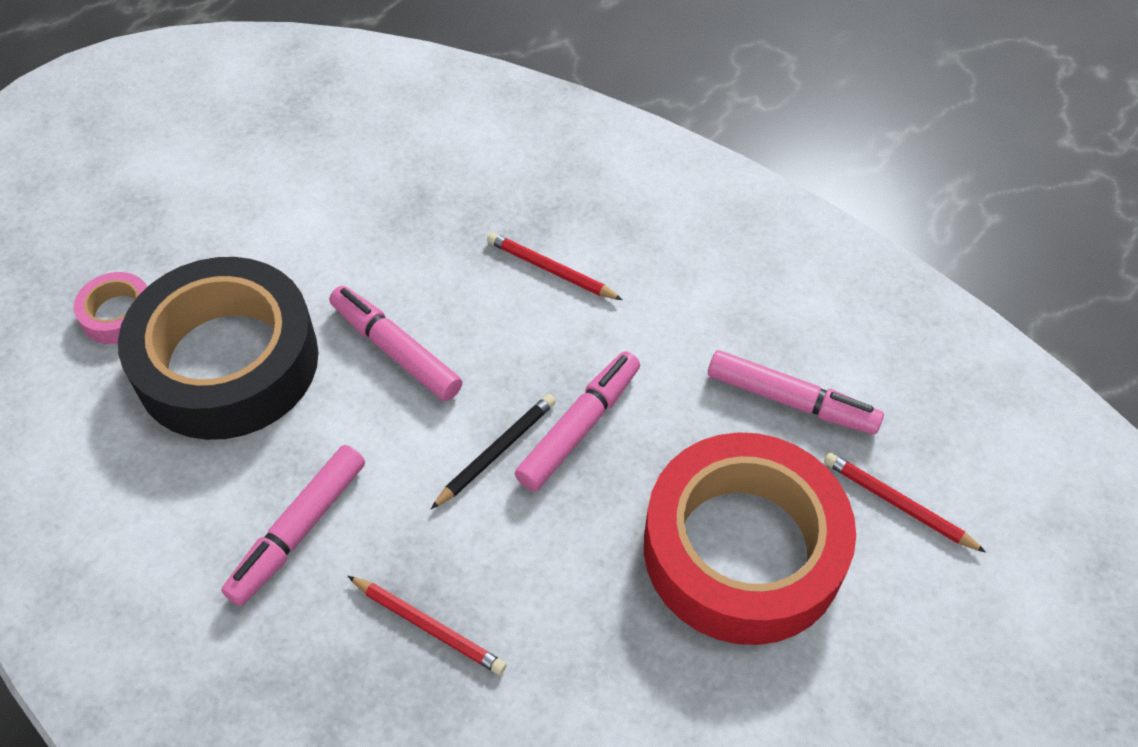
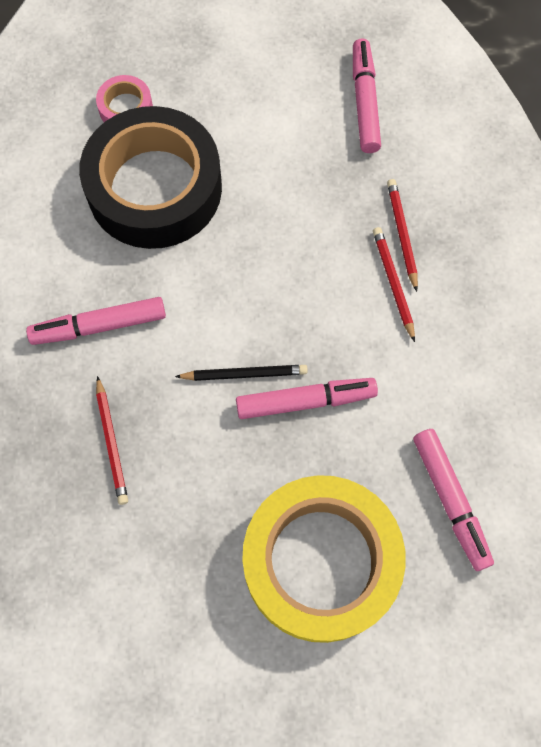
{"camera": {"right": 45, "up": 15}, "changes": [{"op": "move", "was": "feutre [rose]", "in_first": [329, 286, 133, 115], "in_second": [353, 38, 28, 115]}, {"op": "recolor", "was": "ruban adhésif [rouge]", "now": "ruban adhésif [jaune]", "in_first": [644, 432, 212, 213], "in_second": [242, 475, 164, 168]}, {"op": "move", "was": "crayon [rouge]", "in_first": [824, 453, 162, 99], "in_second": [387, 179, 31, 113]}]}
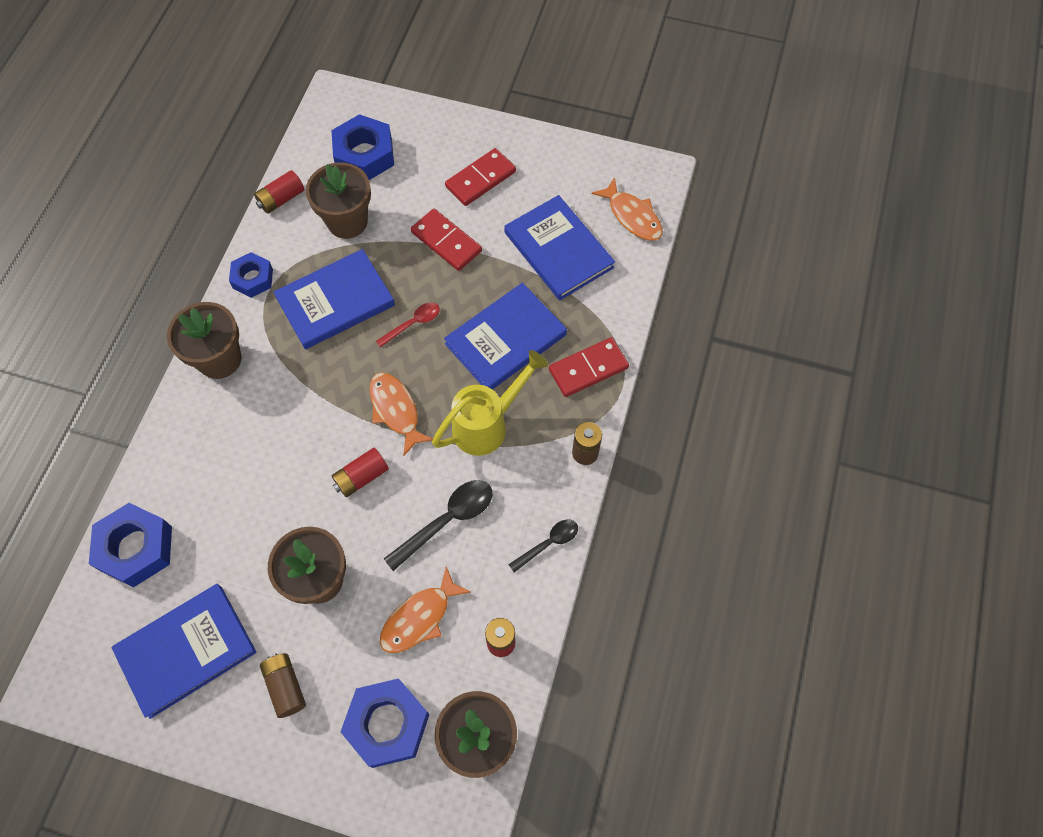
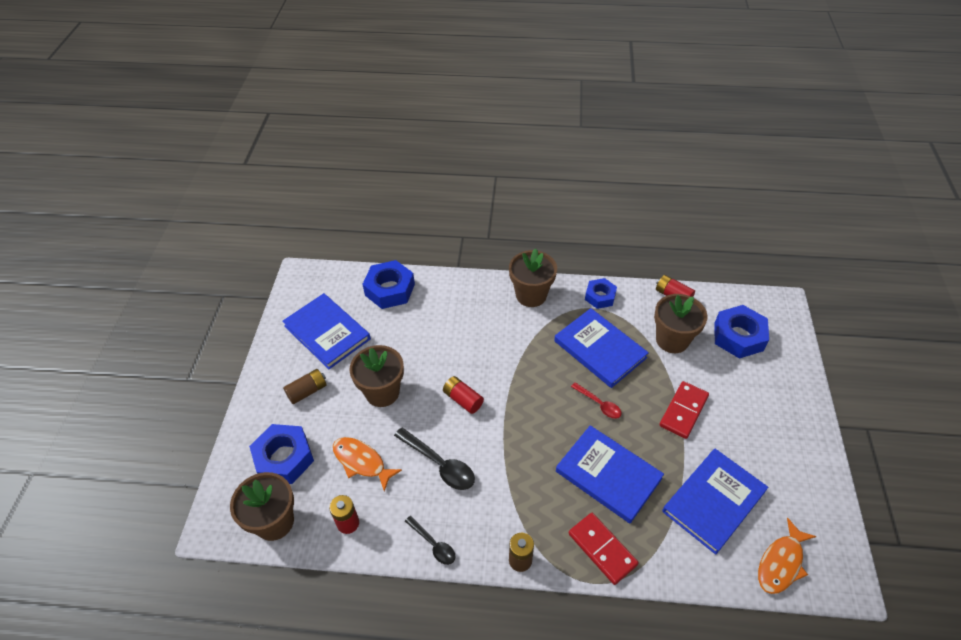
{"camera": {"right": 80, "up": -15}, "changes": [{"op": "delete", "was": "domino [rouge]", "in_first": [445, 148, 71, 58]}, {"op": "delete", "was": "arrosoir [jaune]", "in_first": [432, 350, 116, 106]}, {"op": "delete", "was": "poisson [orange]", "in_first": [370, 372, 63, 84]}]}
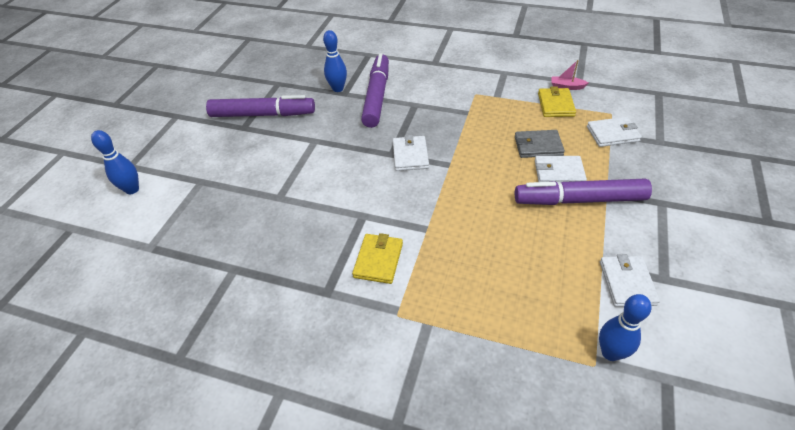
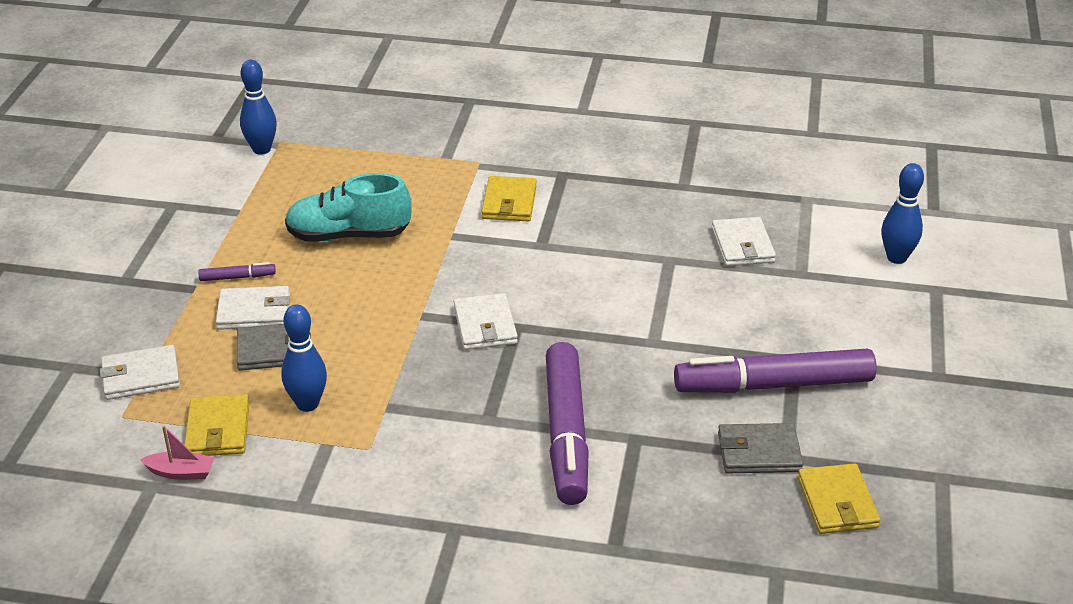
{"camera": {"right": 170, "up": -10}, "changes": [{"op": "move", "was": "quille [bleu]", "in_first": [323, 30, 24, 62], "in_second": [281, 304, 46, 108]}, {"op": "resize", "was": "feutre [violet]", "in_first": [515, 179, 137, 26], "in_second": [198, 262, 78, 19], "ratio": 0.41}, {"op": "move", "was": "portefeuille [blanc]", "in_first": [600, 254, 60, 53], "in_second": [712, 217, 64, 49]}, {"op": "insert", "now": "chaussure [turquoise]", "in_second": [285, 173, 127, 68]}, {"op": "insert", "now": "portefeuille [gris]", "in_second": [718, 423, 85, 50]}, {"op": "insert", "now": "portefeuille [jaune]", "in_second": [798, 463, 83, 71]}]}
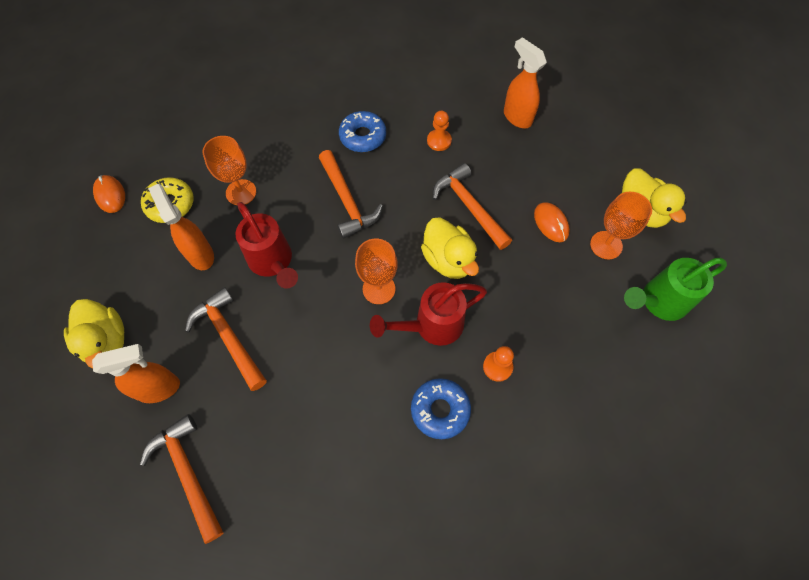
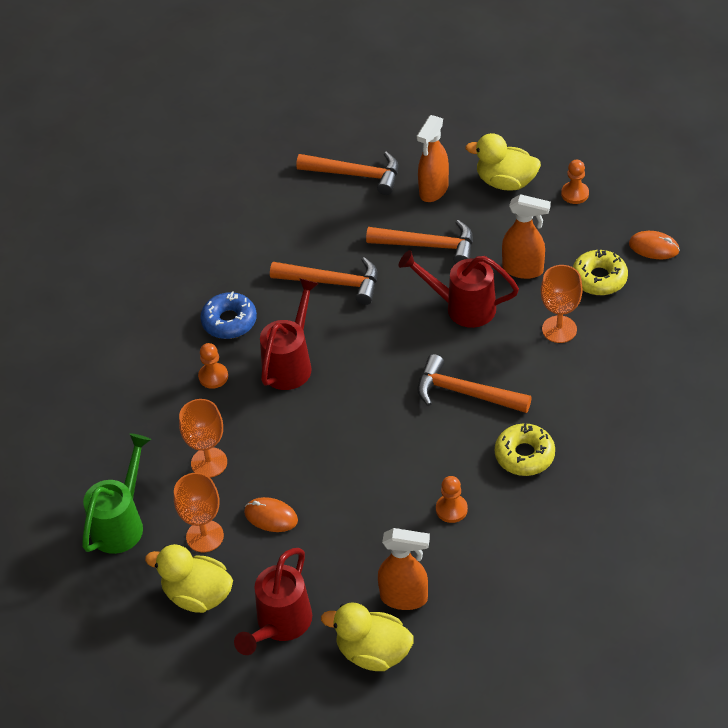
{"camera": {"right": 140, "up": -15}, "changes": [{"op": "recolor", "was": "beignet [bleu]", "now": "beignet [jaune]", "in_first": [339, 111, 47, 41], "in_second": [495, 423, 60, 53]}, {"op": "move", "was": "marteau [orange]", "in_first": [433, 163, 79, 87], "in_second": [270, 257, 107, 48]}, {"op": "move", "was": "canard [jaune]", "in_first": [421, 217, 58, 62], "in_second": [321, 603, 93, 68]}, {"op": "move", "was": "verre à pied [orange]", "in_first": [355, 239, 42, 65], "in_second": [179, 399, 48, 79]}, {"op": "insert", "now": "pion [orange]", "in_second": [561, 160, 28, 44]}, {"op": "insert", "now": "arrosoir [rouge]", "in_second": [234, 548, 78, 107]}]}
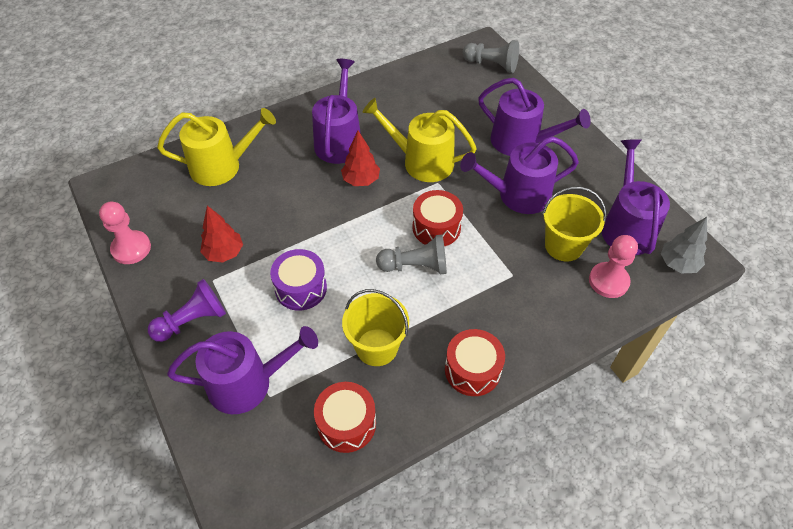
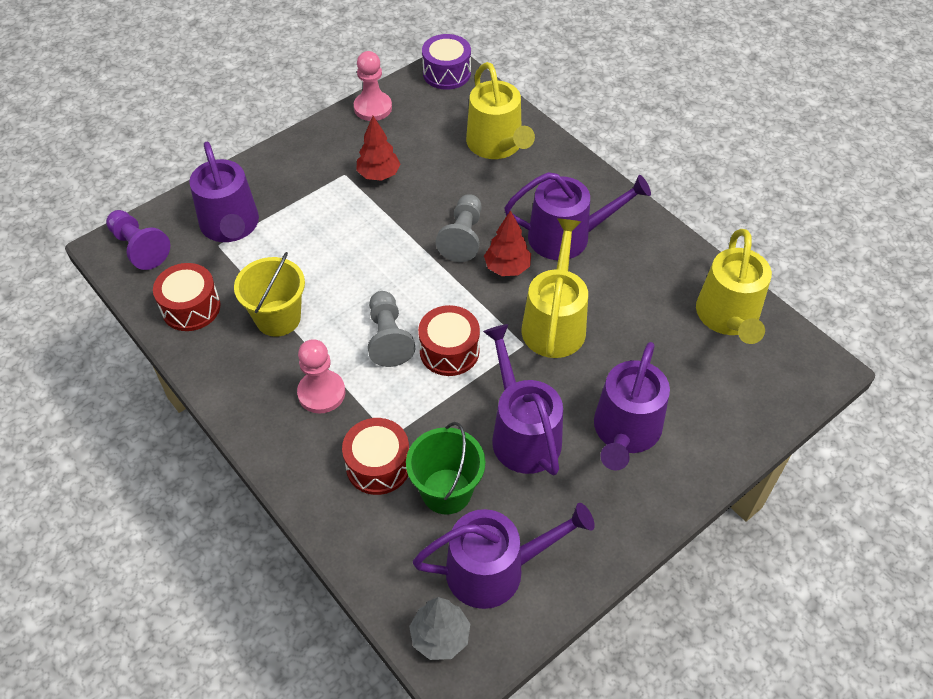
{"camera": {"right": 80, "up": 0}, "changes": [{"op": "move", "was": "pion [gris]", "in_first": [462, 40, 57, 33], "in_second": [436, 194, 46, 68]}, {"op": "recolor", "was": "seau [jaune]", "now": "seau [vert]", "in_first": [542, 187, 64, 75], "in_second": [406, 422, 79, 93]}, {"op": "move", "was": "pion [rose]", "in_first": [589, 235, 49, 63], "in_second": [297, 339, 48, 74]}, {"op": "move", "was": "tambour [violet]", "in_first": [270, 249, 57, 62], "in_second": [422, 34, 49, 56]}, {"op": "move", "was": "pion [violet]", "in_first": [148, 279, 78, 63], "in_second": [106, 210, 64, 60]}, {"op": "move", "was": "tambour [rouge]", "in_first": [445, 329, 60, 67], "in_second": [342, 418, 67, 77]}, {"op": "insert", "now": "arrosoir [jaune]", "in_second": [696, 229, 76, 115]}]}
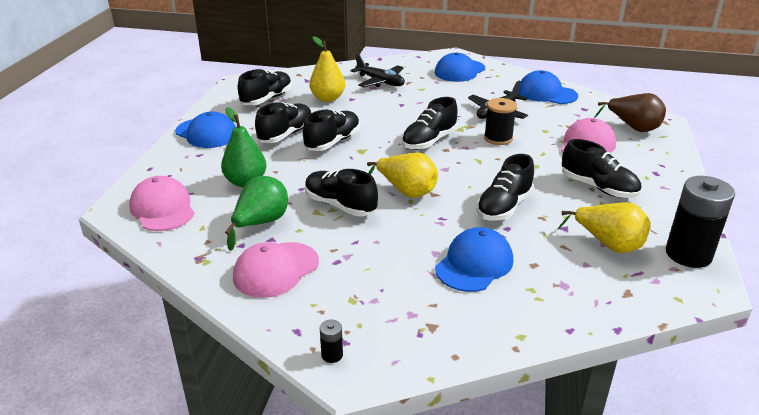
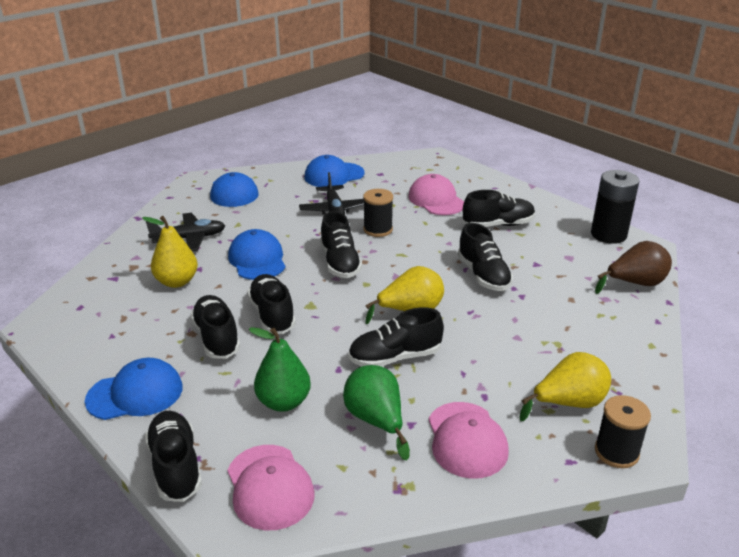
{"camera": {"right": -55, "up": 0}, "changes": [{"op": "move", "was": "chaussure [noir]", "in_first": [238, 69, 54, 37], "in_second": [145, 411, 57, 91]}, {"op": "move", "was": "poire [marron]", "in_first": [594, 93, 72, 39], "in_second": [595, 241, 77, 53]}, {"op": "rotate", "was": "casquette [rose]", "in_first": [129, 176, 66, 55], "in_second": [227, 445, 88, 85], "clockwise": -120}, {"op": "move", "was": "poire [jaune]", "in_first": [558, 202, 93, 51], "in_second": [520, 352, 91, 69]}, {"op": "move", "was": "casquette [bleu]", "in_first": [435, 227, 78, 65], "in_second": [228, 229, 58, 51]}, {"op": "replace", "was": "pile [noir]", "now": "bobine [noir]", "in_first": [320, 320, 23, 43], "in_second": [595, 395, 56, 73]}]}
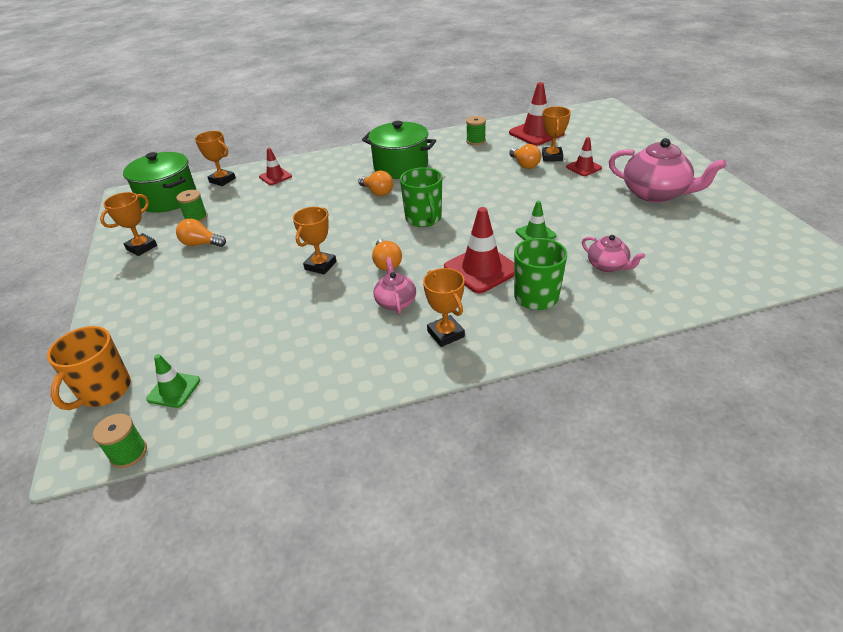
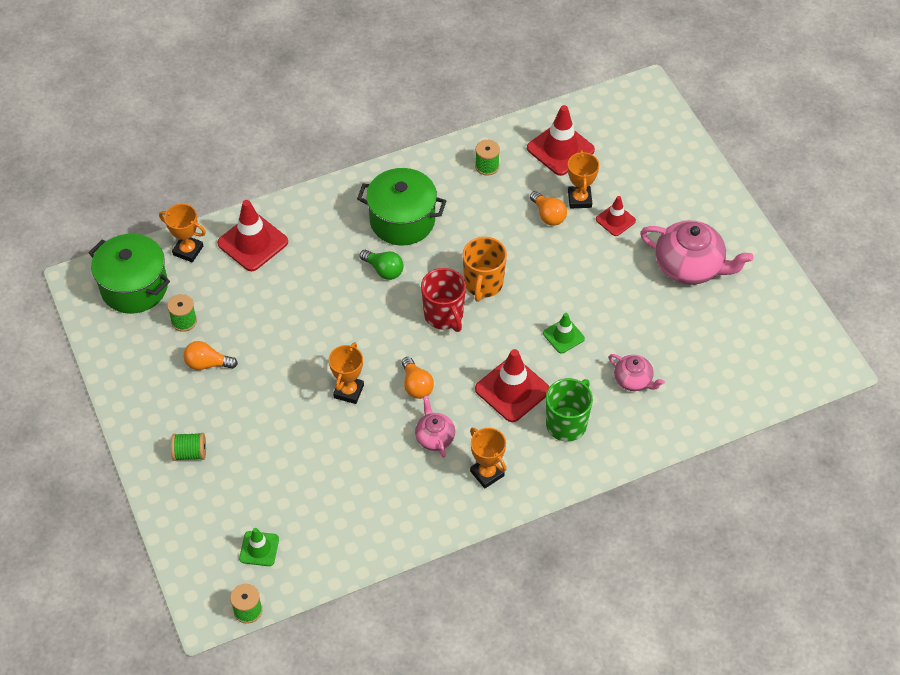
{"camera": {"right": -10, "up": 15}, "changes": [{"op": "resize", "was": "cône de chantier [rouge]", "in_first": [259, 148, 33, 37], "in_second": [217, 200, 71, 71], "ratio": 1.75}, {"op": "recolor", "was": "tasse [vert]", "now": "tasse [rouge]", "in_first": [400, 167, 42, 60], "in_second": [421, 268, 45, 64]}, {"op": "recolor", "was": "ampoule [orange]", "now": "ampoule [vert]", "in_first": [358, 171, 35, 25], "in_second": [360, 250, 43, 30]}, {"op": "delete", "was": "trophée [orange]", "in_first": [100, 192, 57, 64]}, {"op": "move", "was": "tasse [orange]", "in_first": [47, 326, 84, 84], "in_second": [463, 237, 44, 65]}, {"op": "insert", "now": "bobine [vert]", "in_second": [171, 433, 35, 28]}]}
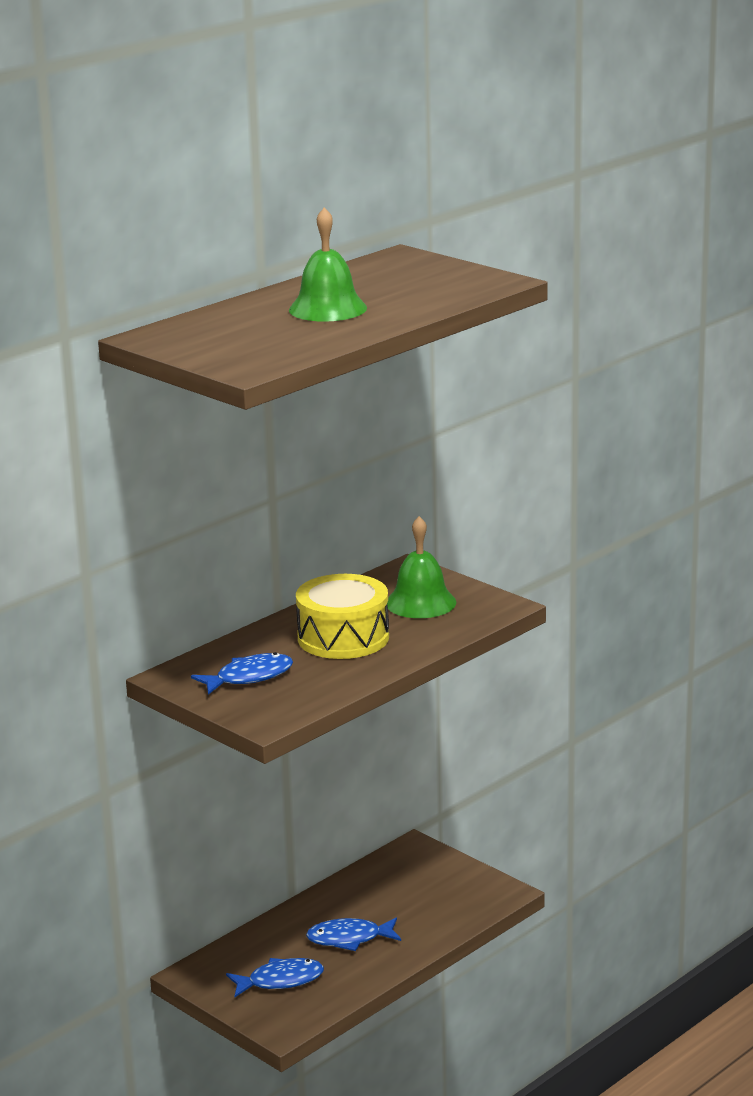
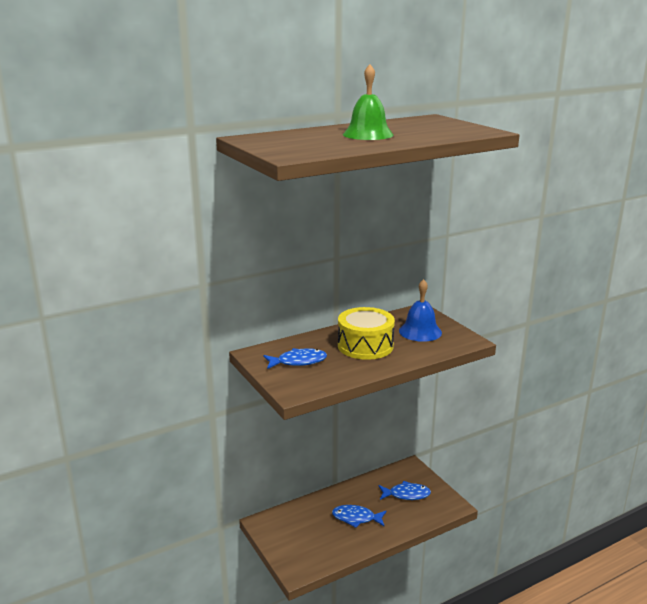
{"camera": {"right": 15, "up": 0}, "changes": [{"op": "recolor", "was": "cloche [vert]", "now": "cloche [bleu]", "in_first": [387, 516, 69, 102], "in_second": [399, 279, 43, 63]}, {"op": "move", "was": "poisson [bleu]", "in_first": [226, 958, 98, 39], "in_second": [378, 481, 53, 19]}]}
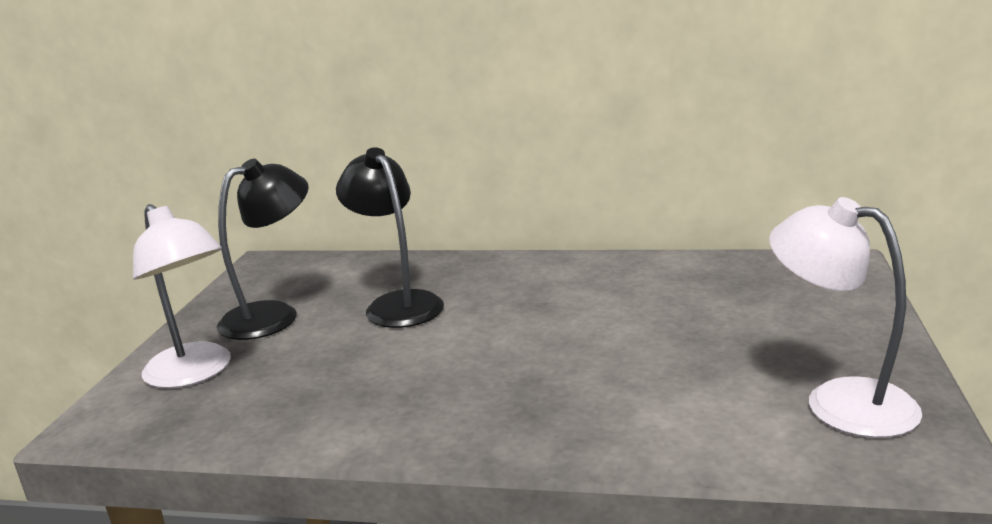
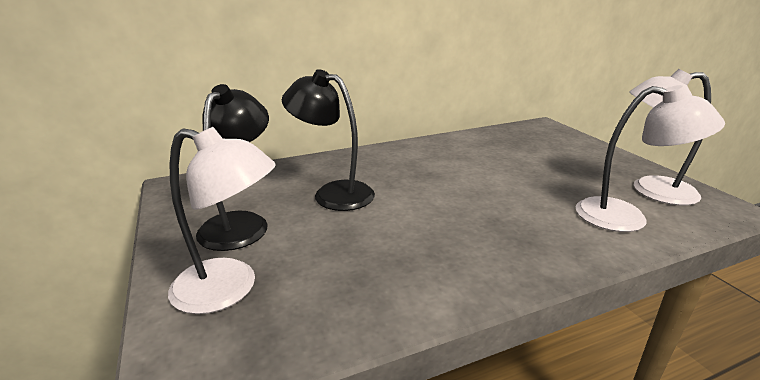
{"camera": {"right": -35, "up": 5}, "changes": [{"op": "insert", "now": "lampe [blanc]", "in_second": [576, 85, 149, 147]}]}
